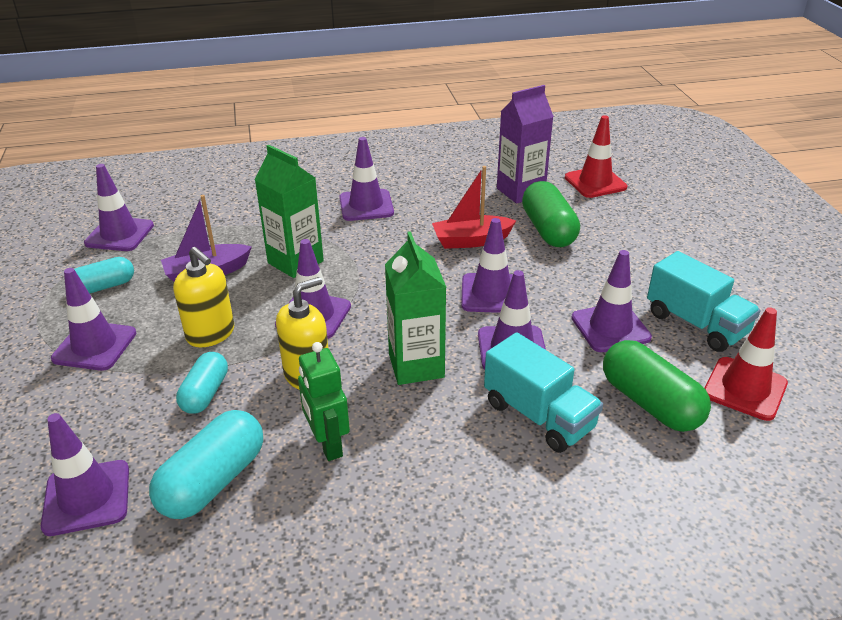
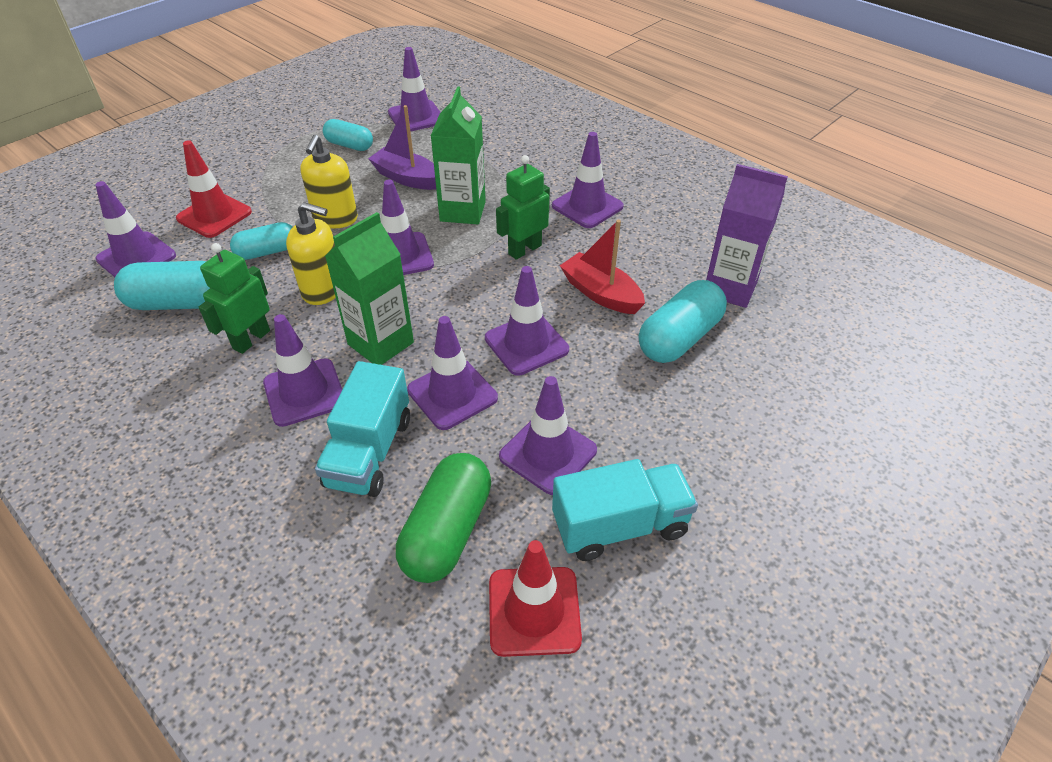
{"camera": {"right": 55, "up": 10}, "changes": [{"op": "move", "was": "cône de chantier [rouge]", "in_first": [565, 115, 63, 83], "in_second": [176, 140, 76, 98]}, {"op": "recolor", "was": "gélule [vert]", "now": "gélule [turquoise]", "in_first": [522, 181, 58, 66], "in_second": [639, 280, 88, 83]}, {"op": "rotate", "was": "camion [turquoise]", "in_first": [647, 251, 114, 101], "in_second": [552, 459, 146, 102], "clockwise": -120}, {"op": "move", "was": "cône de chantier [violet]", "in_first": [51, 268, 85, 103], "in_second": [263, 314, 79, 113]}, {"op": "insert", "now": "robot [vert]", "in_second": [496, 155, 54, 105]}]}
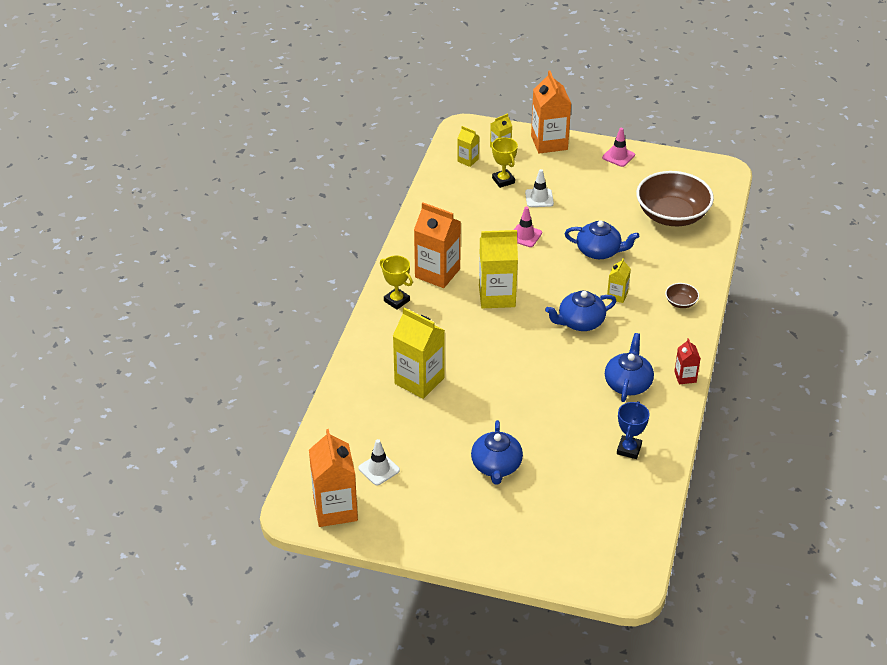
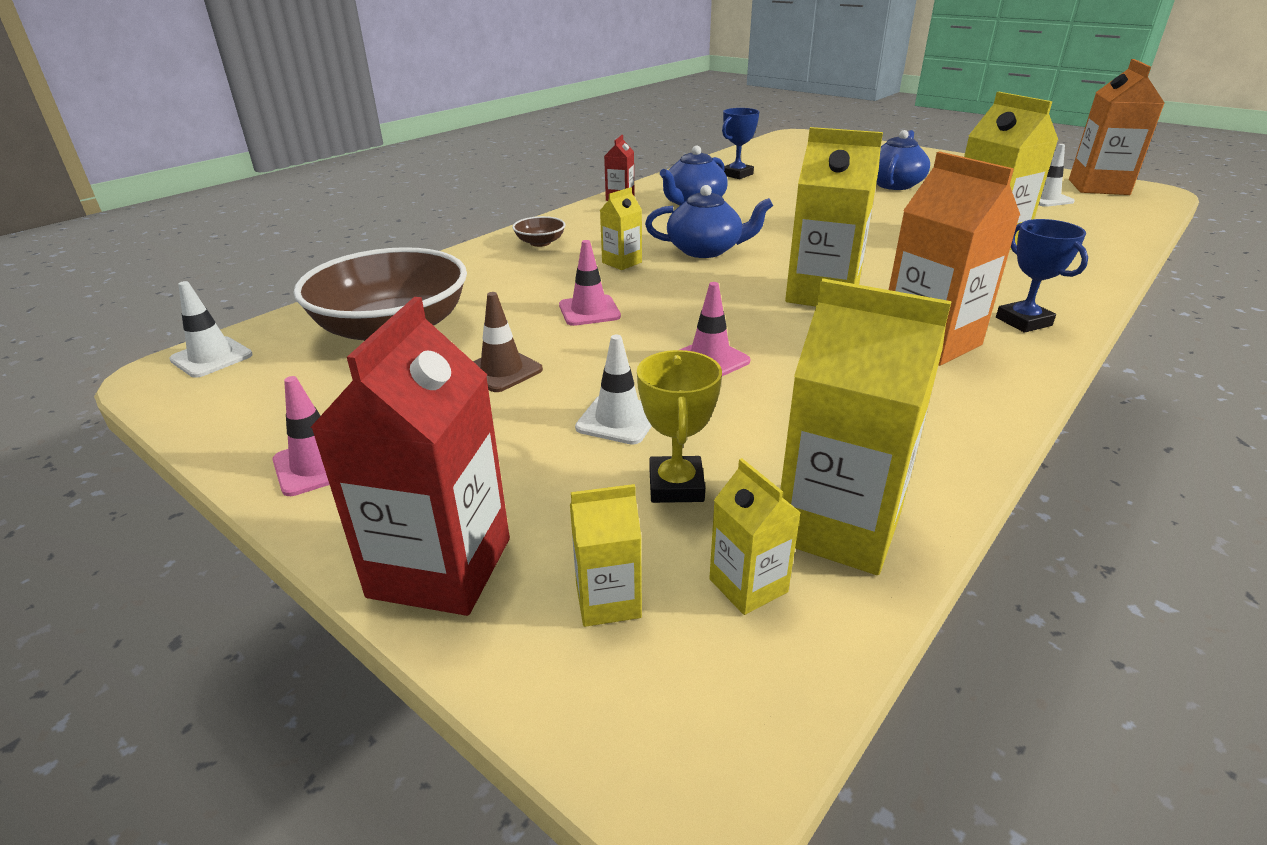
{"camera": {"right": -155, "up": -10}, "changes": [{"op": "recolor", "was": "brique de lait [orange]", "now": "brique de lait [rouge]", "in_first": [531, 70, 40, 84], "in_second": [310, 297, 200, 319]}, {"op": "replace", "was": "théière [bleu]", "now": "cône de chantier [rose]", "in_first": [564, 221, 75, 38], "in_second": [559, 240, 62, 86]}, {"op": "recolor", "was": "trophée [jaune]", "now": "trophée [bleu]", "in_first": [380, 256, 33, 54], "in_second": [996, 219, 92, 114]}, {"op": "insert", "now": "brique de lait [jaune]", "in_second": [780, 278, 172, 297]}, {"op": "insert", "now": "cône de chantier [blanc]", "in_second": [169, 281, 84, 97]}, {"op": "insert", "now": "cône de chantier [marron]", "in_second": [473, 292, 70, 100]}]}
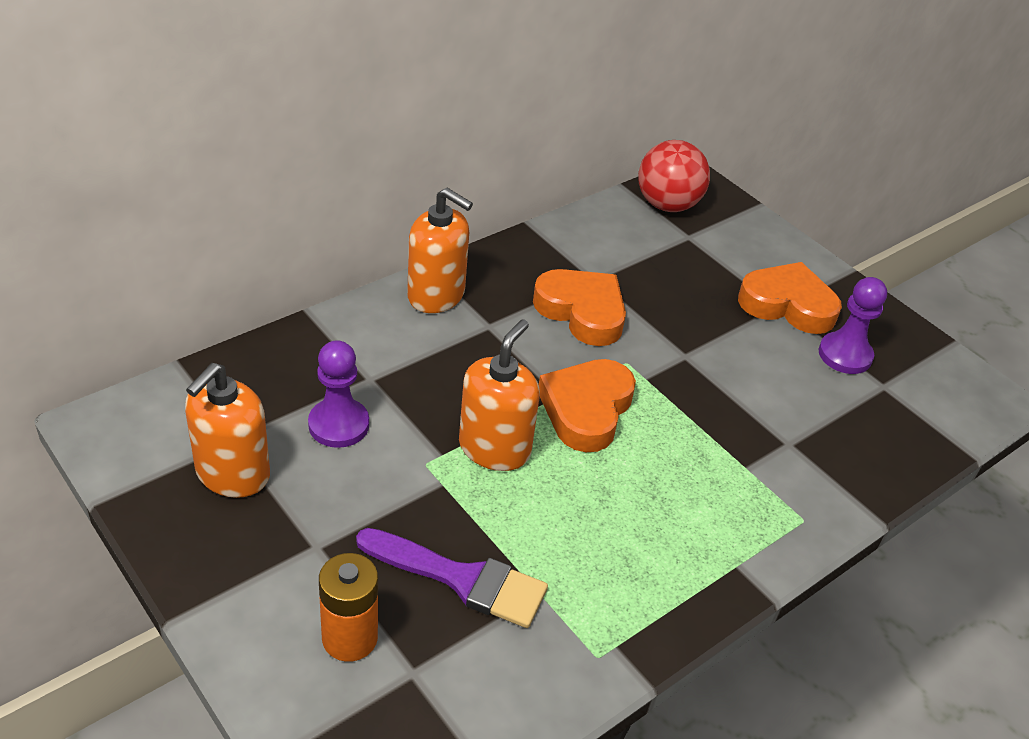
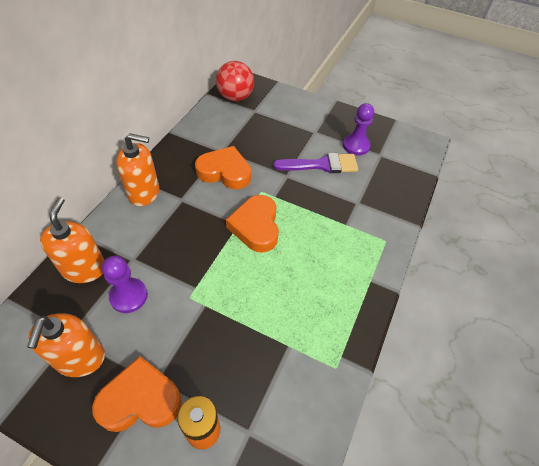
{"camera": {"right": -25, "up": 10}, "changes": [{"op": "move", "was": "cœur [orange]", "in_first": [738, 262, 104, 72], "in_second": [92, 356, 90, 76]}, {"op": "move", "was": "distributeur de savon [orange]", "in_first": [459, 319, 81, 152], "in_second": [40, 197, 64, 86]}, {"op": "move", "was": "pinceau [violet]", "in_first": [356, 528, 192, 100], "in_second": [273, 153, 85, 20]}]}
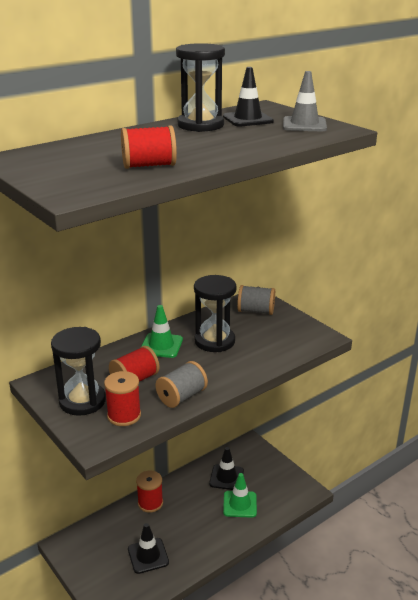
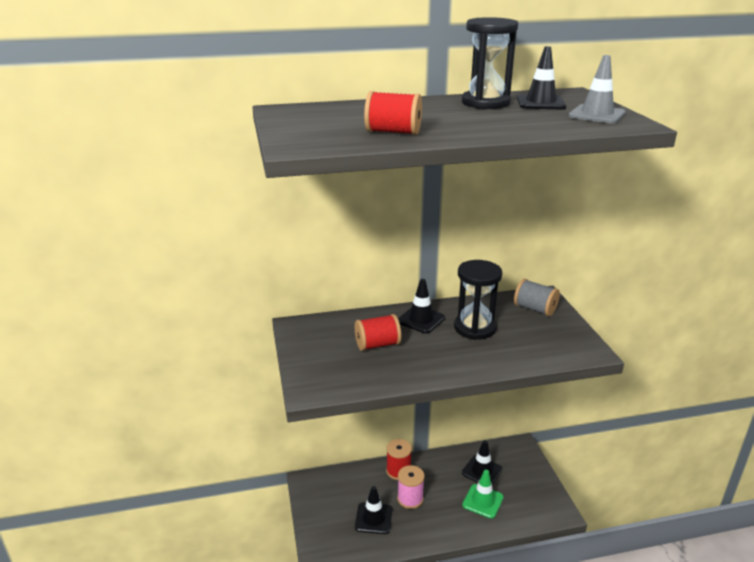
{"camera": {"right": 25, "up": 0}, "changes": [{"op": "recolor", "was": "cône de chantier [vert]", "now": "cône de chantier [noir]", "in_first": [141, 305, 42, 53], "in_second": [398, 279, 47, 54]}, {"op": "delete", "was": "sablier [noir]", "in_first": [51, 327, 55, 89]}, {"op": "delete", "was": "bobine [gris]", "in_first": [155, 361, 53, 47]}, {"op": "delete", "was": "bobine [rouge]", "in_first": [104, 371, 37, 55]}, {"op": "insert", "now": "bobine [rose]", "in_second": [397, 465, 28, 44]}]}
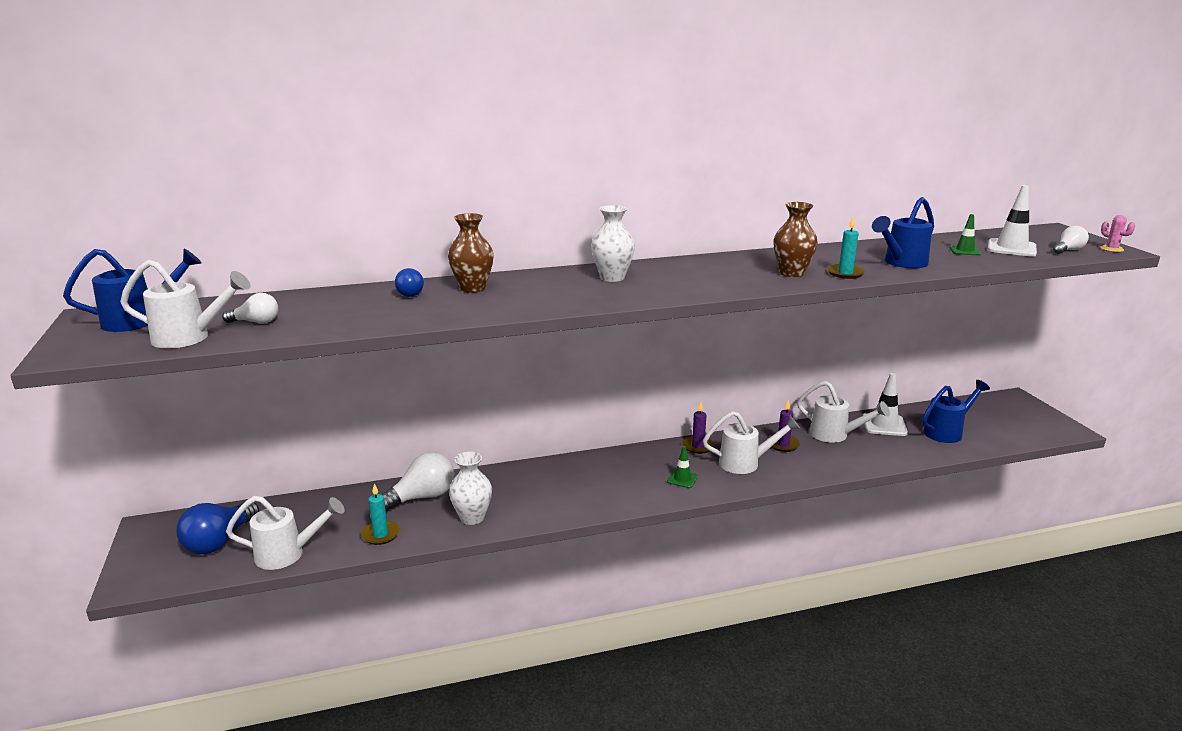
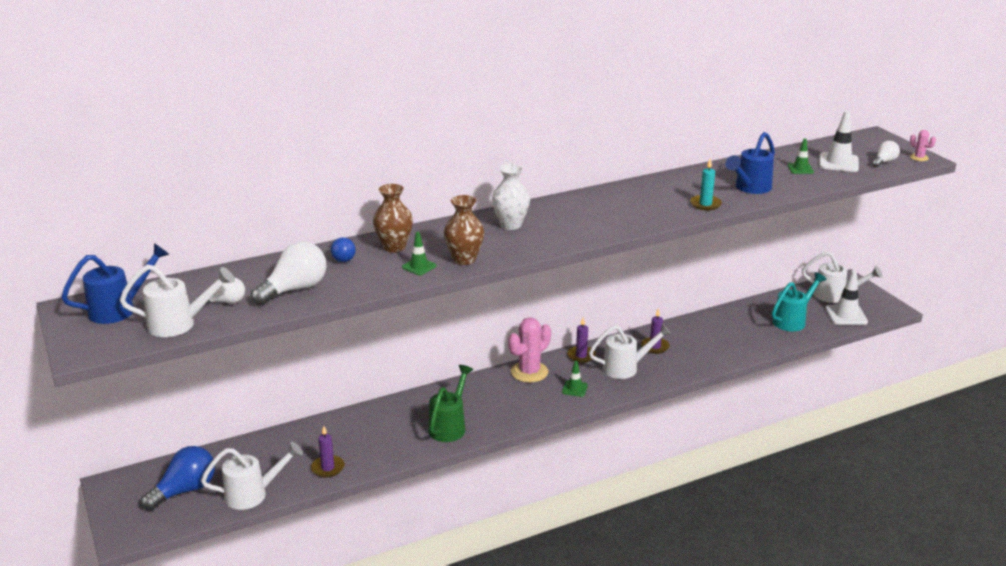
{"camera": {"right": -10, "up": 5}, "changes": [{"op": "move", "was": "vase [marron]", "in_first": [773, 202, 45, 75], "in_second": [444, 195, 40, 70]}, {"op": "move", "was": "cône de chantier [blanc]", "in_first": [863, 373, 45, 63], "in_second": [825, 270, 43, 55]}, {"op": "recolor", "was": "arrosoir [bleu]", "now": "arrosoir [turquoise]", "in_first": [922, 380, 68, 63], "in_second": [772, 272, 54, 59]}, {"op": "move", "was": "arrosoir [blanc]", "in_first": [797, 381, 93, 62], "in_second": [802, 251, 81, 52]}, {"op": "delete", "was": "vase [blanc]", "in_first": [449, 451, 43, 74]}, {"op": "move", "was": "ampoule [blanc]", "in_first": [381, 452, 73, 60], "in_second": [251, 241, 75, 64]}, {"op": "recolor", "was": "bougie [turquoise]", "now": "bougie [violet]", "in_first": [361, 484, 39, 61], "in_second": [311, 426, 34, 52]}, {"op": "rotate", "was": "ampoule [bleu]", "in_first": [176, 502, 83, 52], "in_second": [141, 446, 74, 65], "clockwise": -150}, {"op": "insert", "now": "cône de chantier [vert]", "in_second": [402, 232, 35, 43]}, {"op": "insert", "now": "cactus [rose]", "in_second": [508, 317, 43, 66]}, {"op": "insert", "now": "arrosoir [vert]", "in_second": [428, 365, 45, 77]}]}
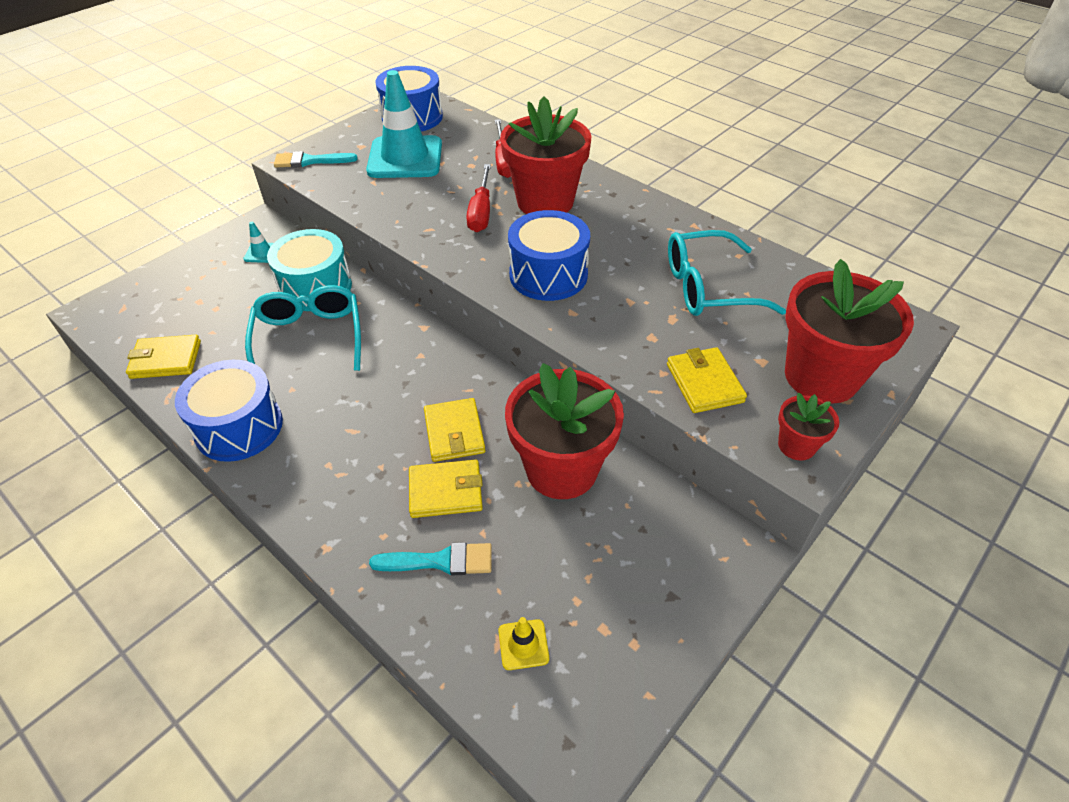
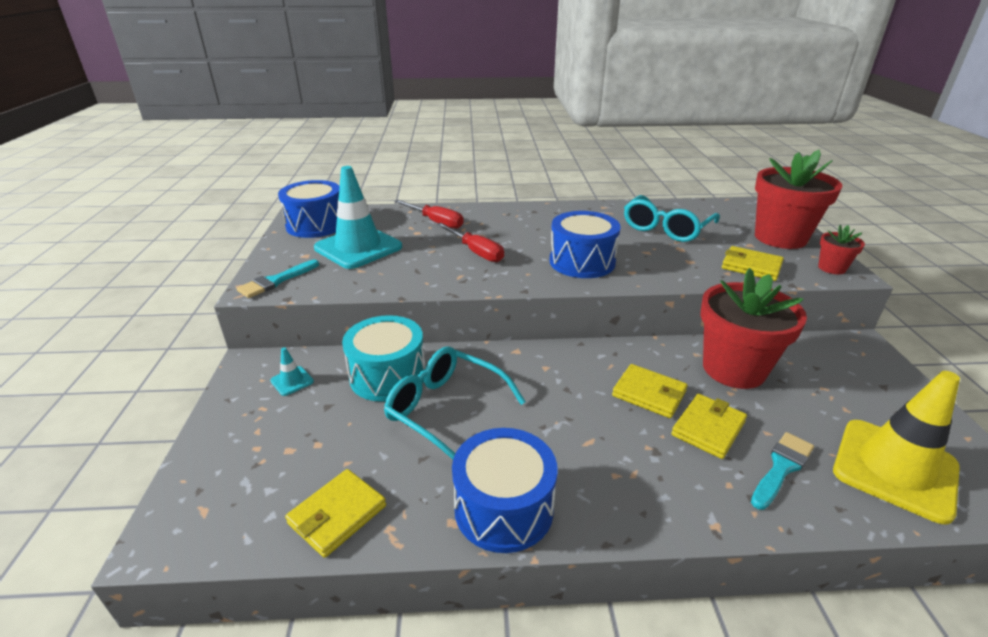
{"camera": {"right": -45, "up": -15}, "changes": [{"op": "delete", "was": "pot de fleurs [rouge]", "in_first": [500, 96, 91, 118]}, {"op": "resize", "was": "cône de chantier [jaune]", "in_first": [498, 617, 51, 53], "in_second": [833, 371, 127, 153], "ratio": 2.47}]}
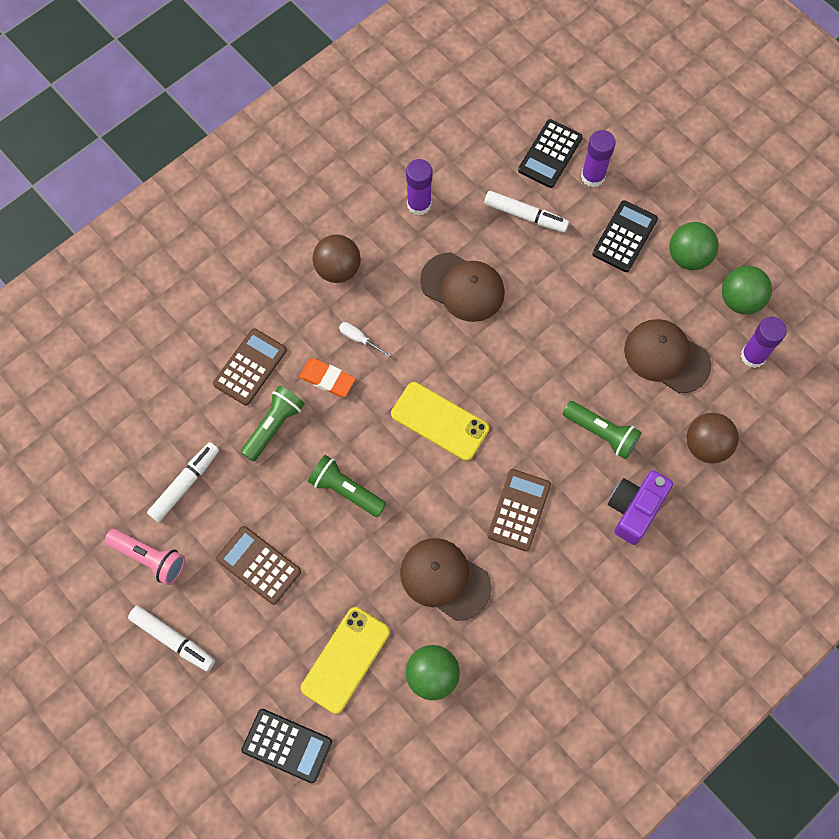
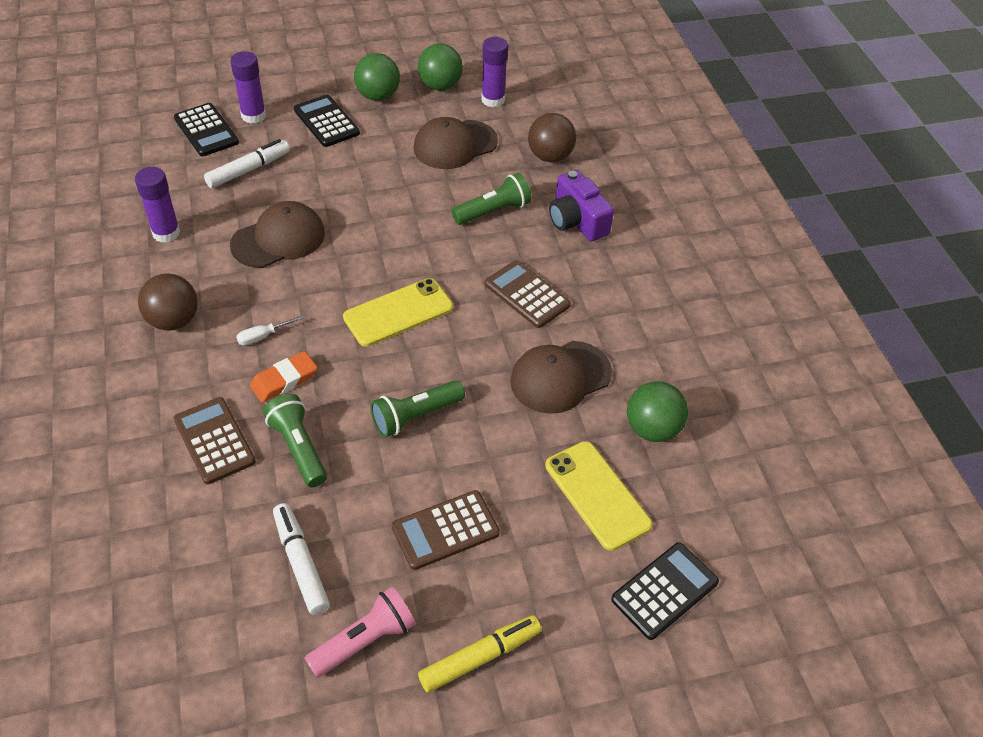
{"camera": {"right": -65, "up": -20}, "changes": [{"op": "recolor", "was": "feutre [blanc]", "now": "feutre [jaune]", "in_first": [128, 606, 87, 65], "in_second": [418, 615, 124, 78]}]}
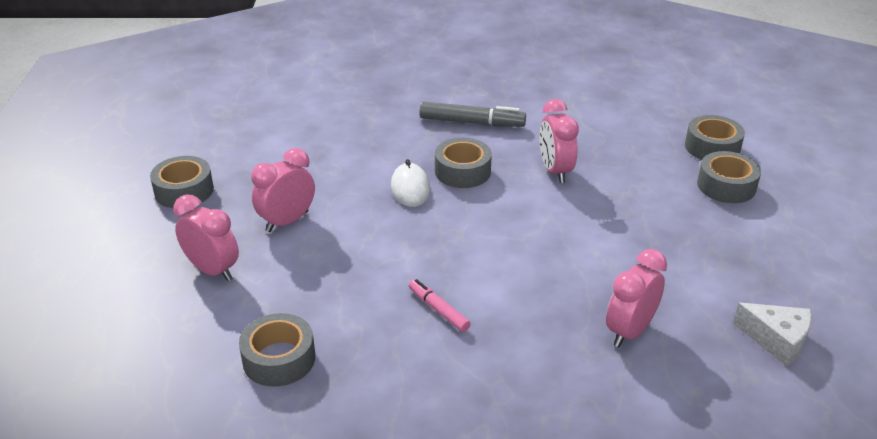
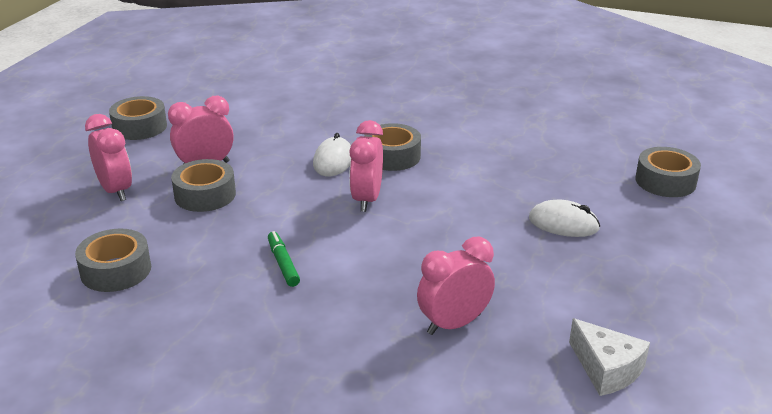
{"camera": {"right": 20, "up": -5}, "changes": [{"op": "move", "was": "réveil [rose]", "in_first": [539, 99, 40, 84], "in_second": [349, 120, 34, 92]}, {"op": "delete", "was": "feutre [gris]", "in_first": [419, 101, 107, 26]}, {"op": "move", "was": "ruban adhésif [gris]", "in_first": [697, 151, 64, 52], "in_second": [171, 159, 65, 53]}, {"op": "recolor", "was": "feutre [rose]", "now": "feutre [vert]", "in_first": [409, 279, 62, 53], "in_second": [268, 231, 32, 56]}, {"op": "insert", "now": "souris [blanc]", "in_second": [529, 200, 71, 37]}]}
